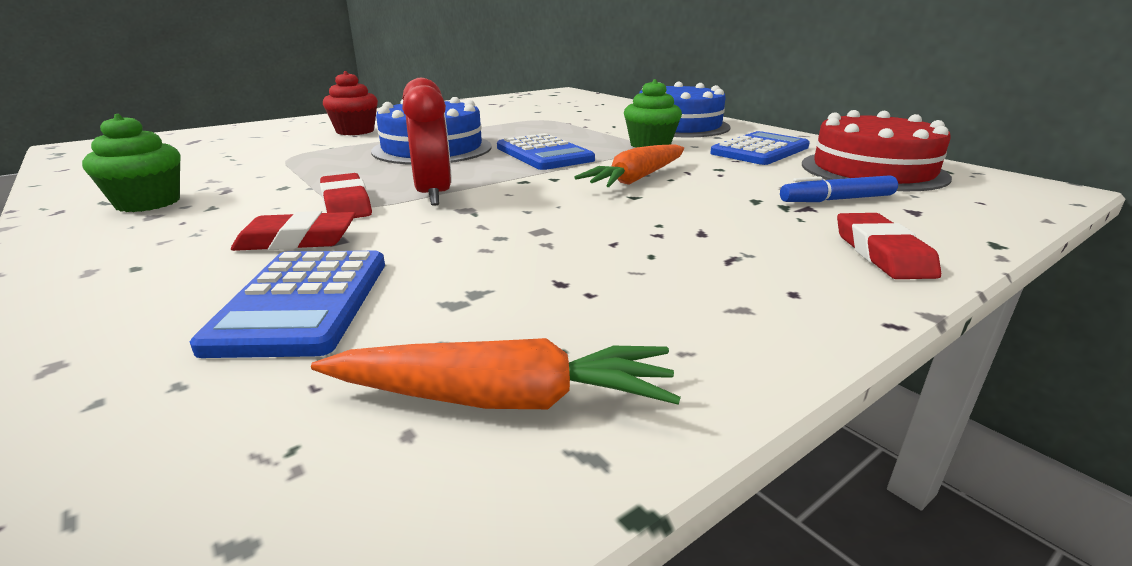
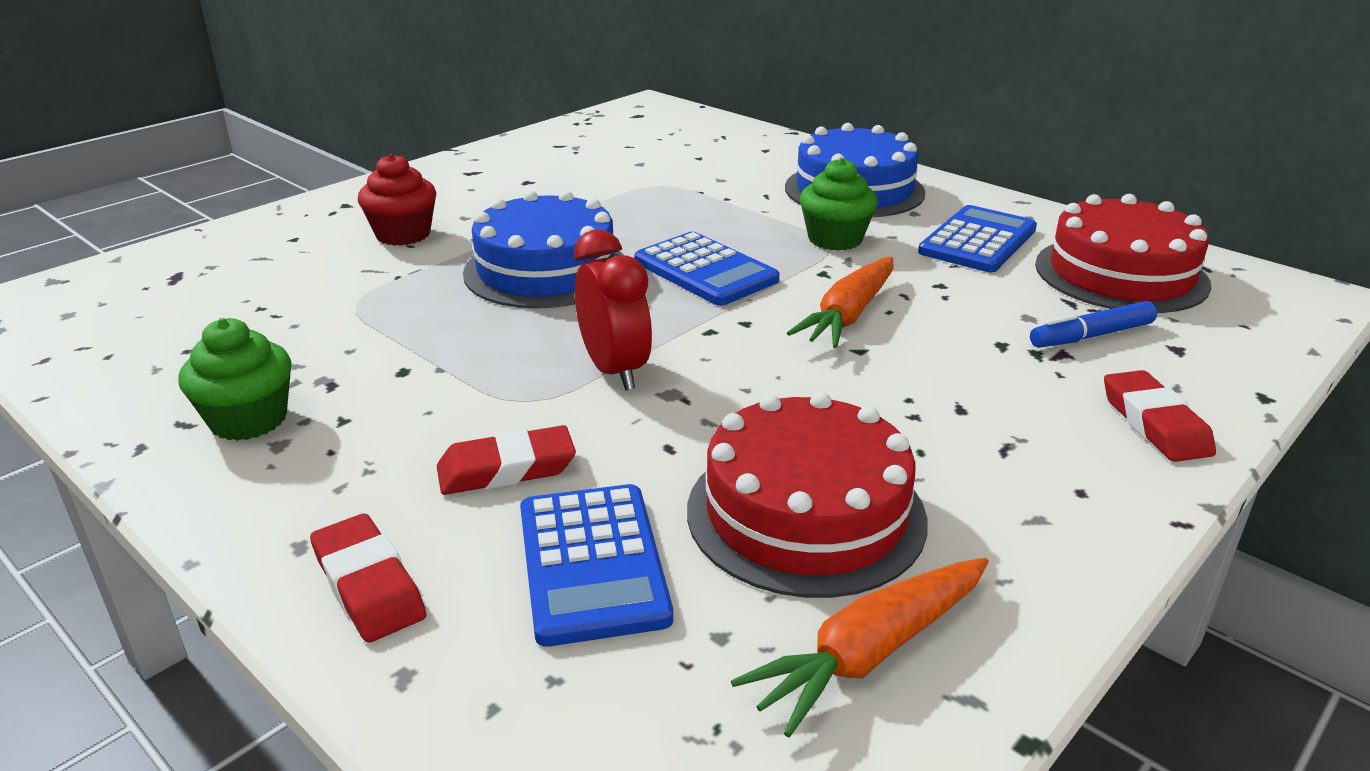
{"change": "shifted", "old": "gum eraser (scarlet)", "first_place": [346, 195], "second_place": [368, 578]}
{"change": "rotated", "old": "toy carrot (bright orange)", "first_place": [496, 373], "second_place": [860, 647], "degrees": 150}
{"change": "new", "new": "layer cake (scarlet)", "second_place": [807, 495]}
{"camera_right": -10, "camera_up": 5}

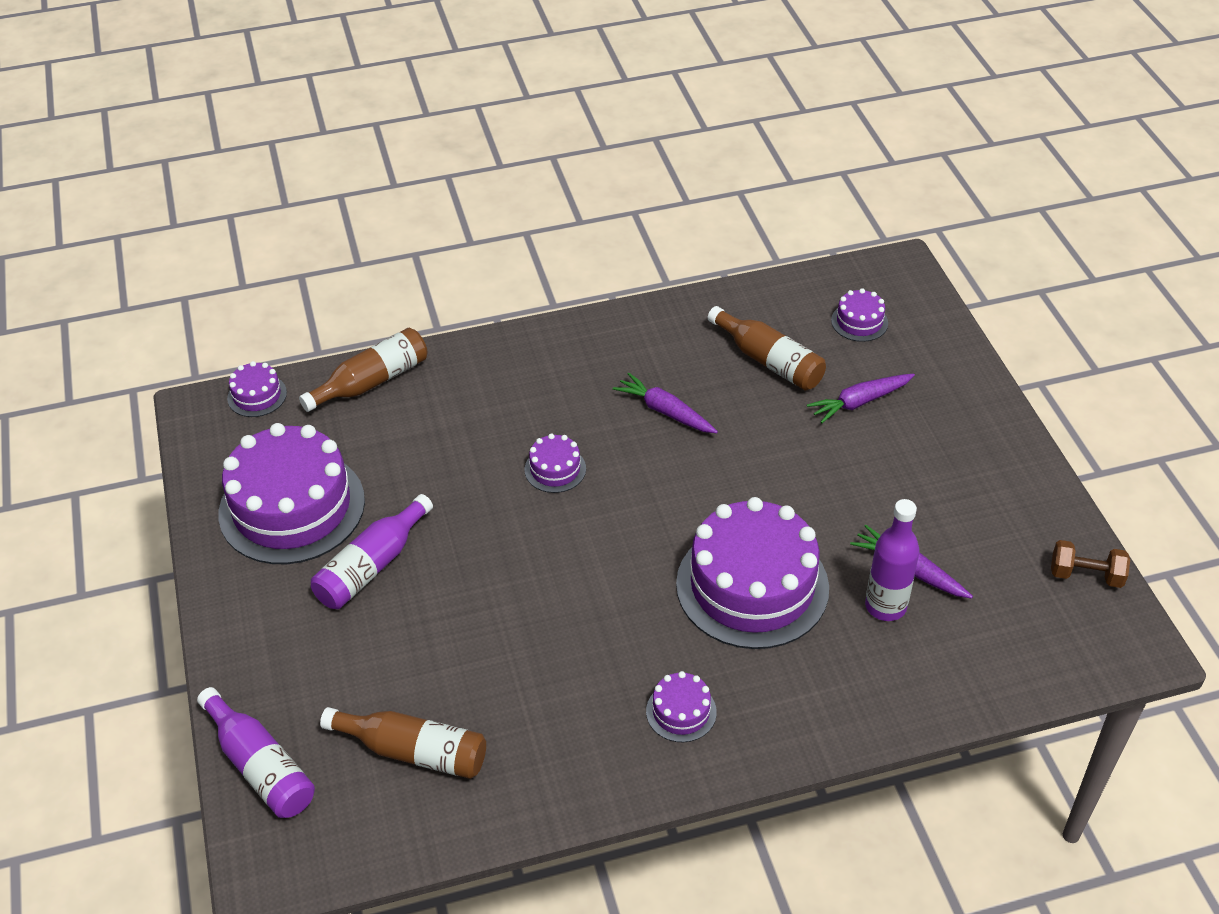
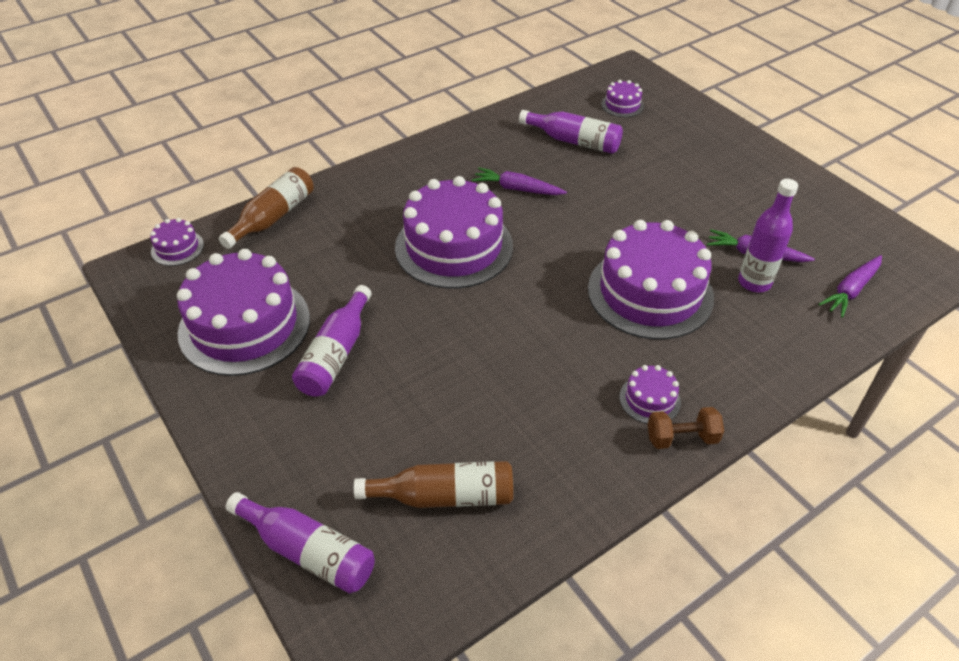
{"change": "repainted", "old": "flask (dark brown)", "new": "flask (purple)", "first_place": [767, 348], "second_place": [571, 132]}
{"change": "shifted", "old": "toy carrot (purple)", "first_place": [861, 398], "second_place": [850, 286]}
{"change": "scaled", "old": "layer cake (purple)", "first_place": [555, 463], "second_place": [454, 232], "factor": 2.31}
{"change": "shifted", "old": "free weight (dark brown)", "first_place": [1090, 564], "second_place": [685, 428]}
{"camera_right": -20, "camera_up": 0}

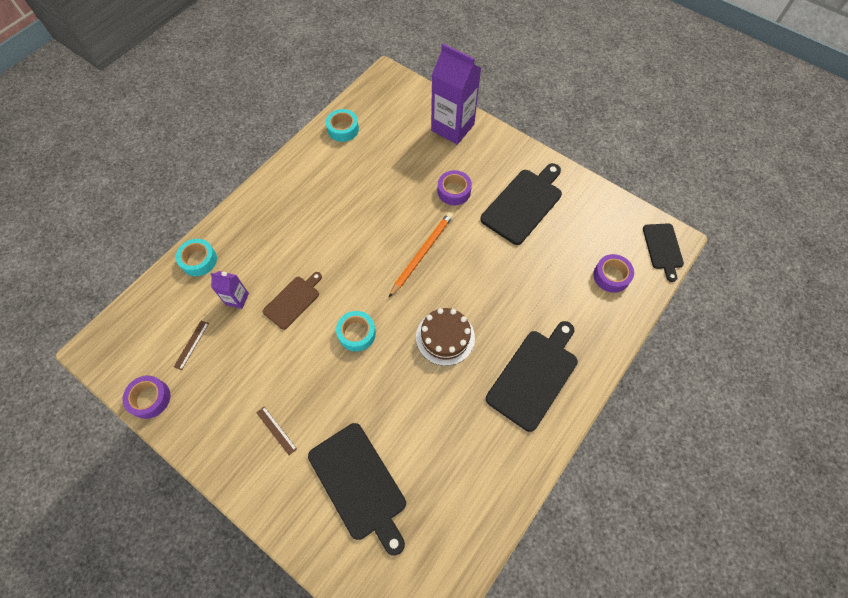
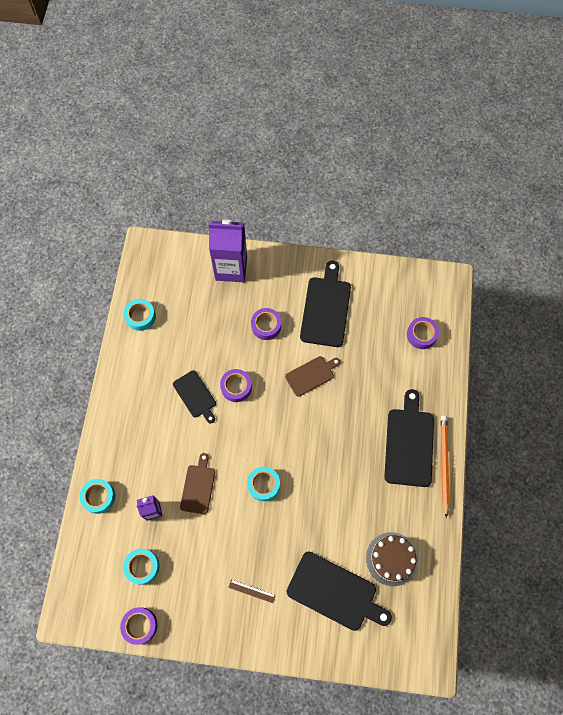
{"change": "shifted", "old": "lead pencil (bright orange)", "first_place": [421, 254], "second_place": [445, 466]}
{"change": "shifted", "old": "chopping board (ebony)", "first_place": [663, 252], "second_place": [194, 396]}
{"change": "shifted", "old": "layer cake (dark brown)", "first_place": [445, 337], "second_place": [392, 559]}
{"change": "swapped", "old": "ruler (dark brown)", "new": "roll of tape (turquoise)", "first_place": [191, 345], "second_place": [141, 567]}
{"change": "new", "new": "chopping board (dark brown)", "second_place": [312, 376]}
{"change": "new", "new": "roll of tape (purple)", "second_place": [236, 385]}
{"camera_right": -30, "camera_up": 5}

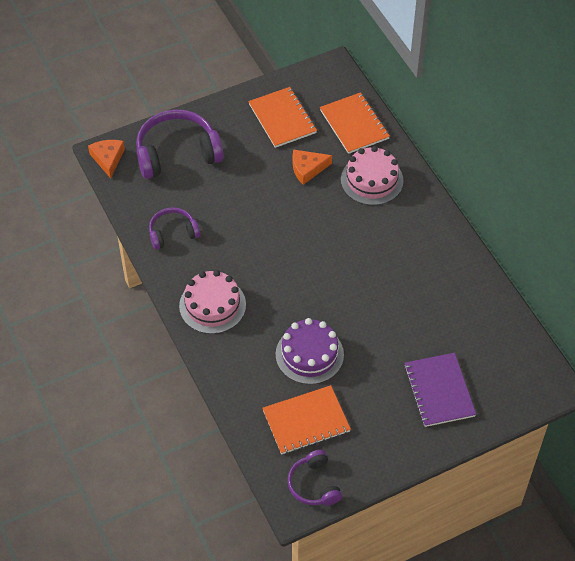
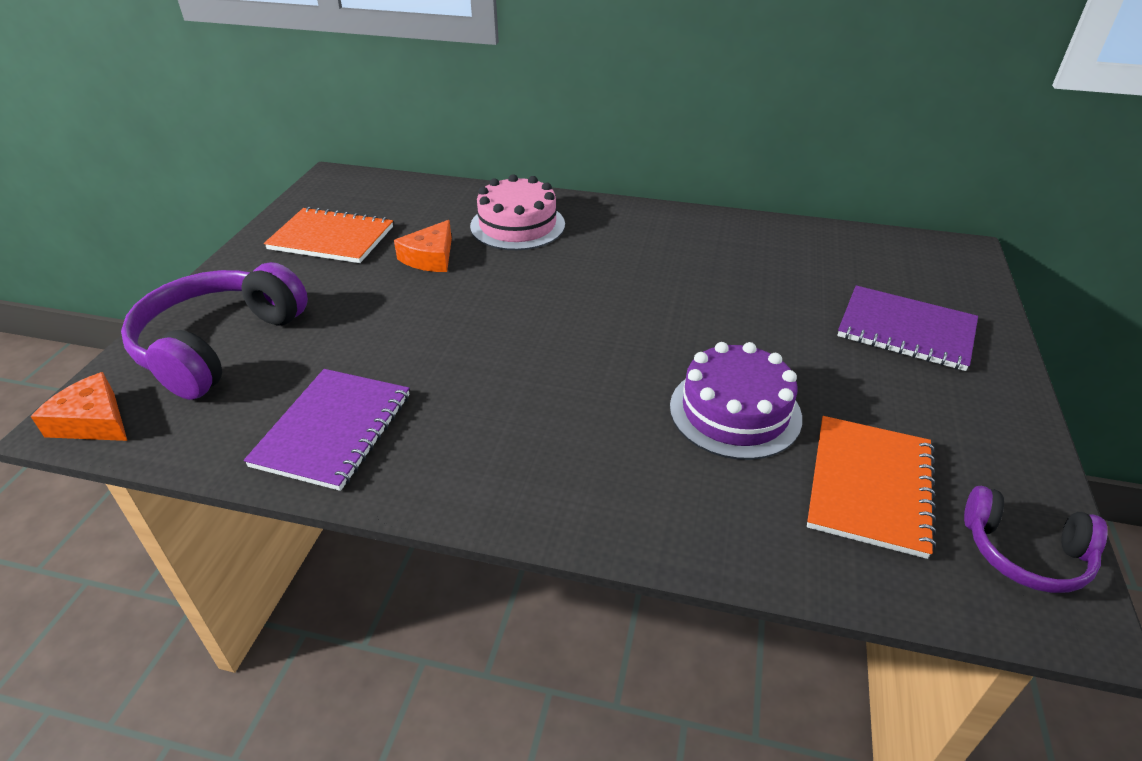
{"change": "gone", "old": "notebook (bright orange)", "first_place": [355, 123]}
{"change": "swapped", "old": "headphones (purple)", "new": "notebook (purple)", "first_place": [174, 228], "second_place": [327, 430]}
{"change": "gone", "old": "layer cake (pink)", "first_place": [212, 302]}
{"camera_right": -50, "camera_up": -15}

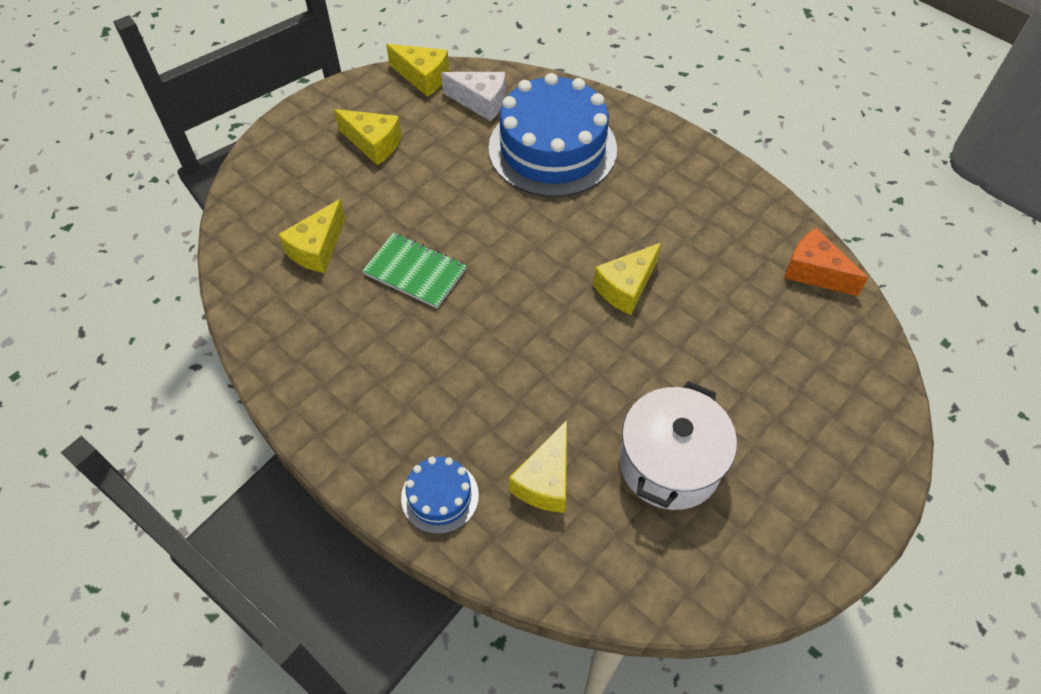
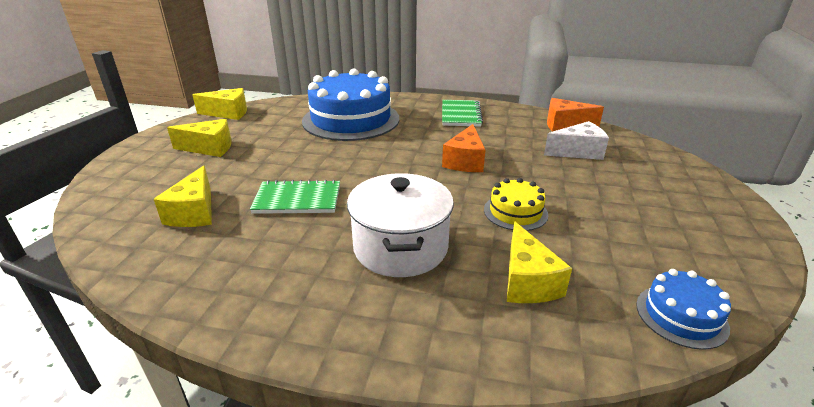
{"change": "shifted", "old": "cheese wedge (white)", "first_place": [473, 96], "second_place": [576, 140]}
{"change": "repainted", "old": "cheese wedge (golden)", "new": "cheese wedge (bright orange)", "first_place": [627, 278], "second_place": [463, 148]}
{"change": "shifted", "old": "cooking pot (white)", "first_place": [678, 445], "second_place": [400, 225]}
{"change": "shifted", "old": "layer cake (blue)", "first_place": [440, 495], "second_place": [683, 309]}
{"change": "new", "new": "notebook (leaf-green)", "second_place": [462, 113]}
{"change": "new", "new": "layer cake (golden)", "second_place": [516, 204]}
{"camera_right": -30, "camera_up": -25}

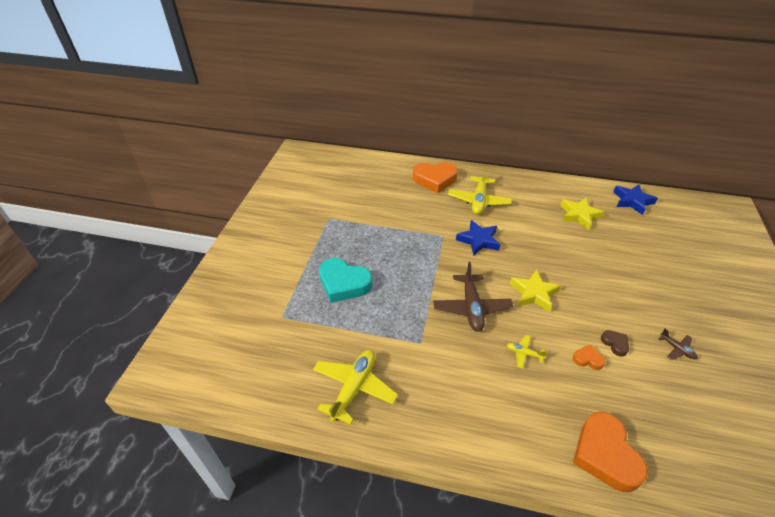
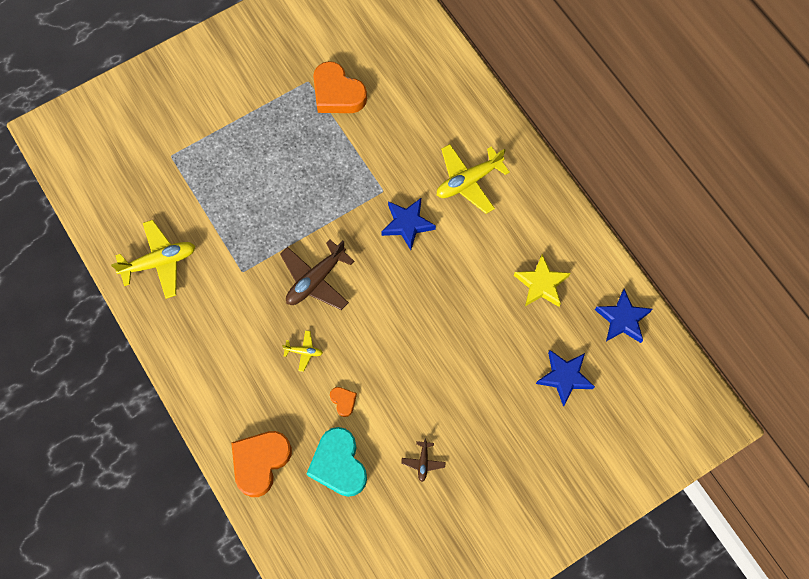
{"change": "shifted", "old": "heart (bright orange)", "first_place": [435, 177], "second_place": [340, 87]}
{"change": "shifted", "old": "heart (turquoise)", "first_place": [345, 280], "second_place": [336, 462]}
{"change": "gone", "old": "star shape (golden)", "first_place": [535, 291]}
{"change": "gone", "old": "heart (dark brown)", "first_place": [615, 343]}
{"change": "rotated", "old": "toy plane (golden)", "first_place": [527, 352], "second_place": [302, 351], "degrees": 120}
{"change": "new", "new": "star shape (blue)", "second_place": [565, 378]}
{"camera_right": 45, "camera_up": 25}

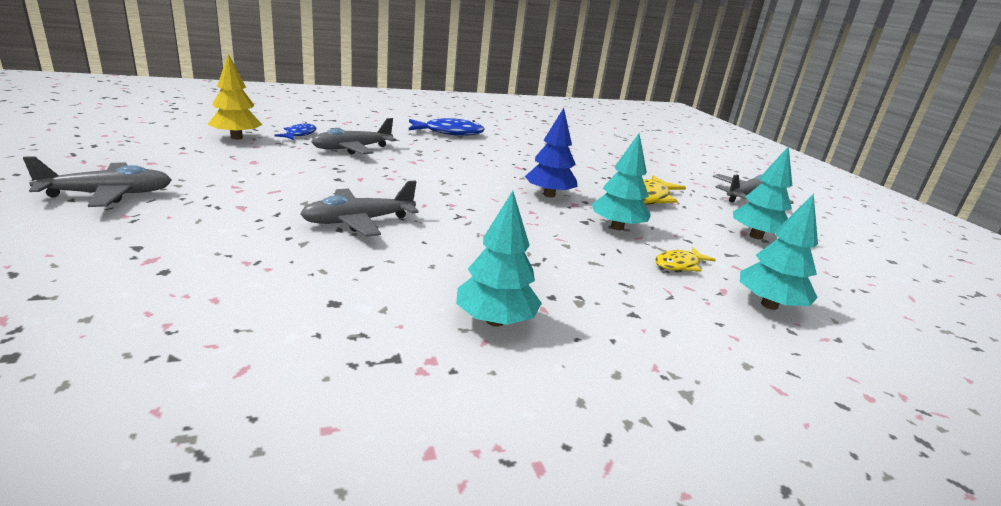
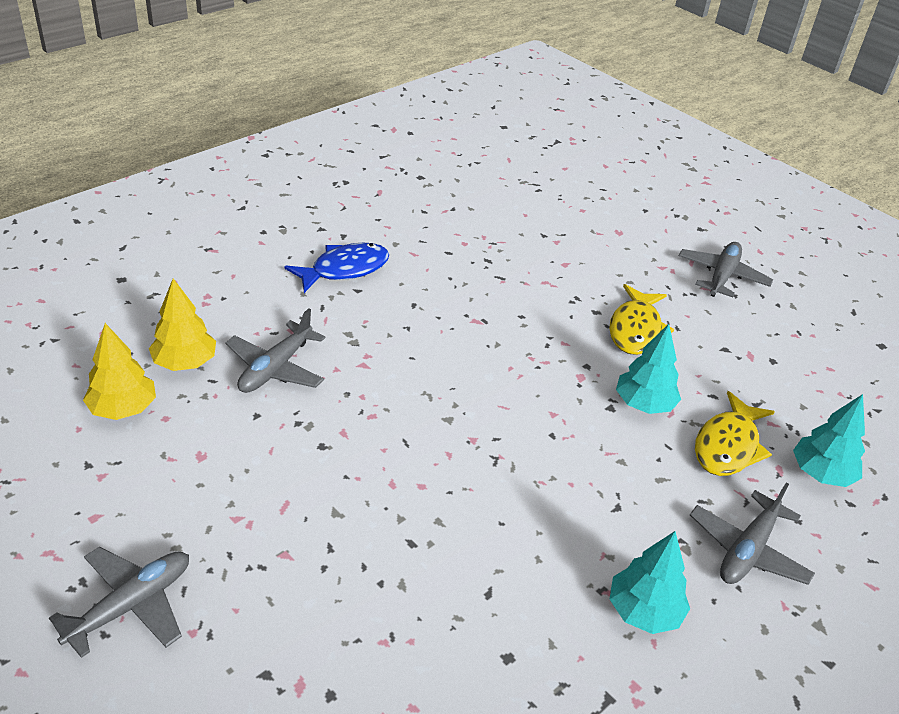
{"change": "gone", "old": "toy tree (blue)", "first_place": [551, 153]}
{"change": "swapped", "old": "fish figure (blue)", "new": "toy tree (golden)", "first_place": [295, 131], "second_place": [182, 324]}
{"change": "gone", "old": "toy tree (turquoise)", "first_place": [762, 193]}
{"change": "shifted", "old": "toy plane (ash-grey)", "first_place": [359, 208], "second_place": [752, 533]}
{"change": "scaled", "old": "fish figure (golden)", "first_place": [685, 259], "second_place": [735, 433], "factor": 1.73}
{"camera_right": -25, "camera_up": 15}

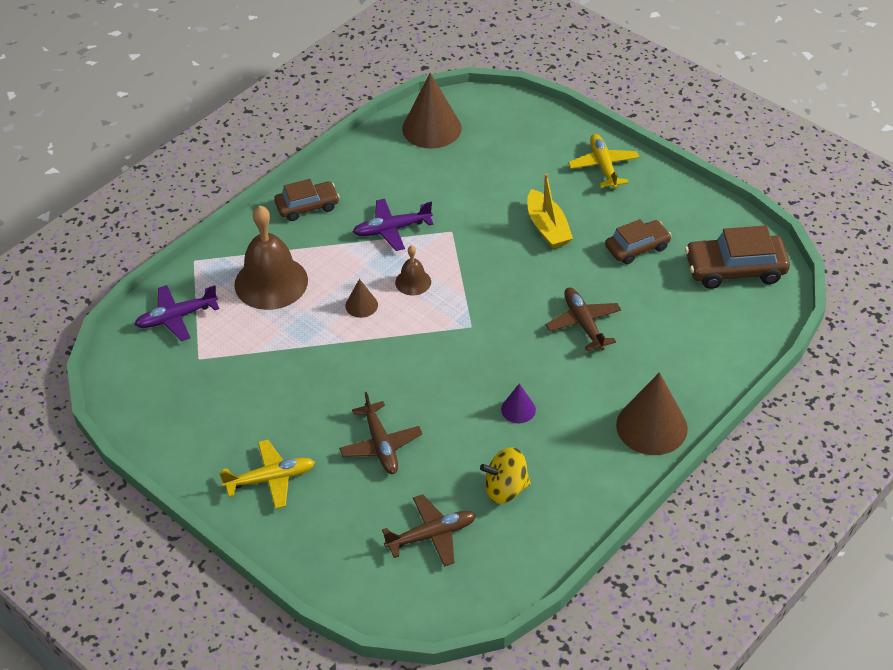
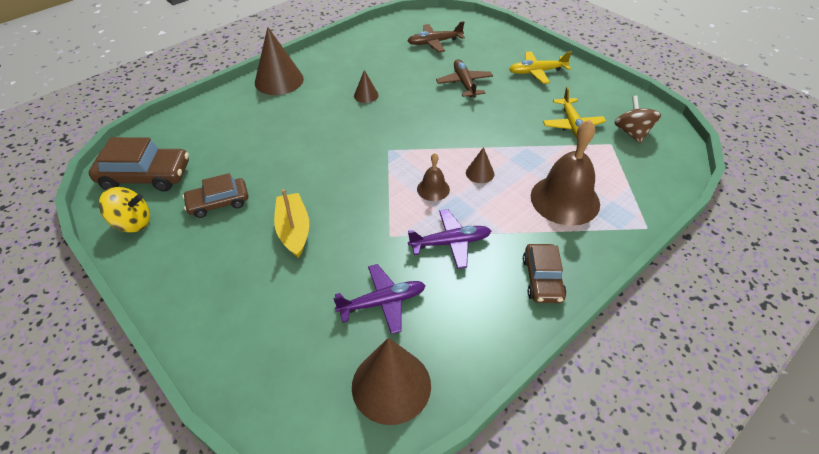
{"change": "shifted", "old": "toy plane (golden)", "first_place": [603, 161], "second_place": [574, 112]}
{"change": "rotated", "old": "automobile (dark brown)", "first_place": [307, 200], "second_place": [545, 273], "degrees": -75}
{"change": "shifted", "old": "toy plane (purple)", "first_place": [176, 313], "second_place": [379, 299]}
{"change": "gone", "old": "toy plane (dark brown)", "first_place": [583, 319]}
{"change": "repainted", "old": "cone shape (purple)", "new": "cone shape (dark brown)", "first_place": [518, 403], "second_place": [366, 86]}
{"change": "shifted", "old": "toy top (golden)", "first_place": [505, 475], "second_place": [124, 209]}
{"change": "new", "new": "toy top (dark brown)", "second_place": [637, 120]}
{"camera_right": -175, "camera_up": 0}

